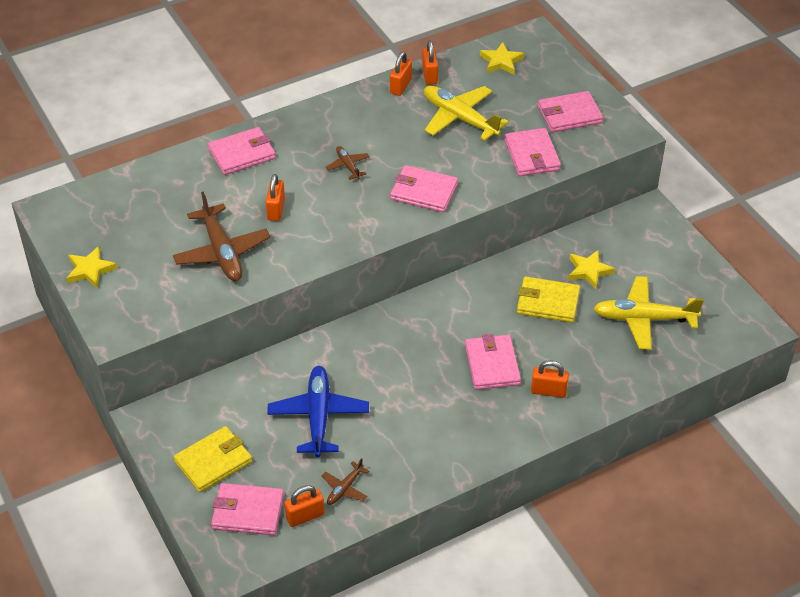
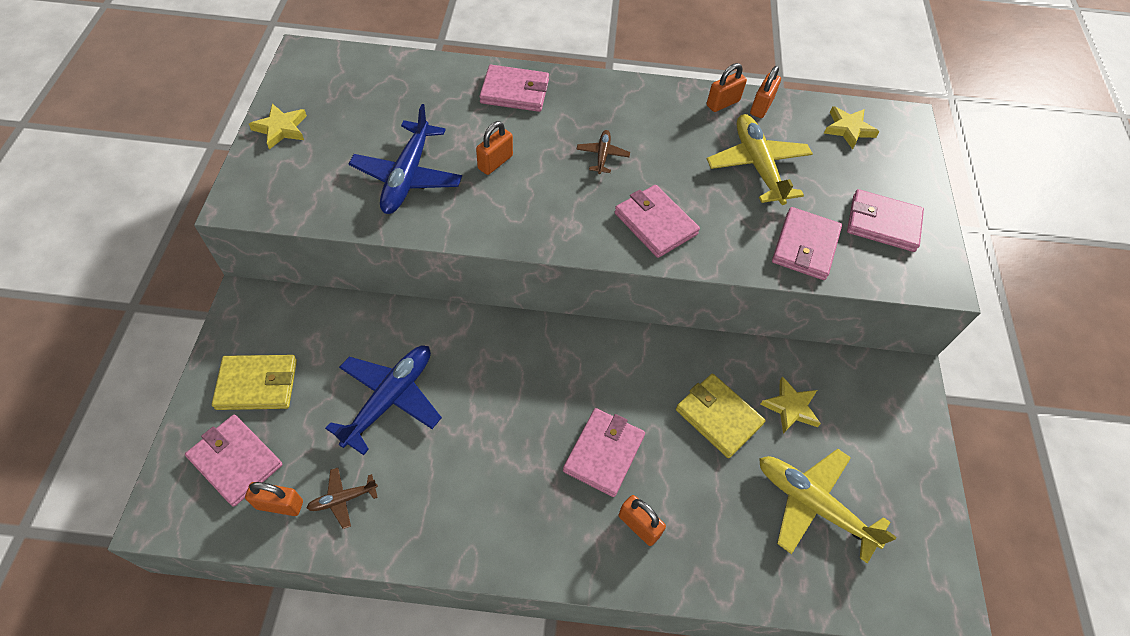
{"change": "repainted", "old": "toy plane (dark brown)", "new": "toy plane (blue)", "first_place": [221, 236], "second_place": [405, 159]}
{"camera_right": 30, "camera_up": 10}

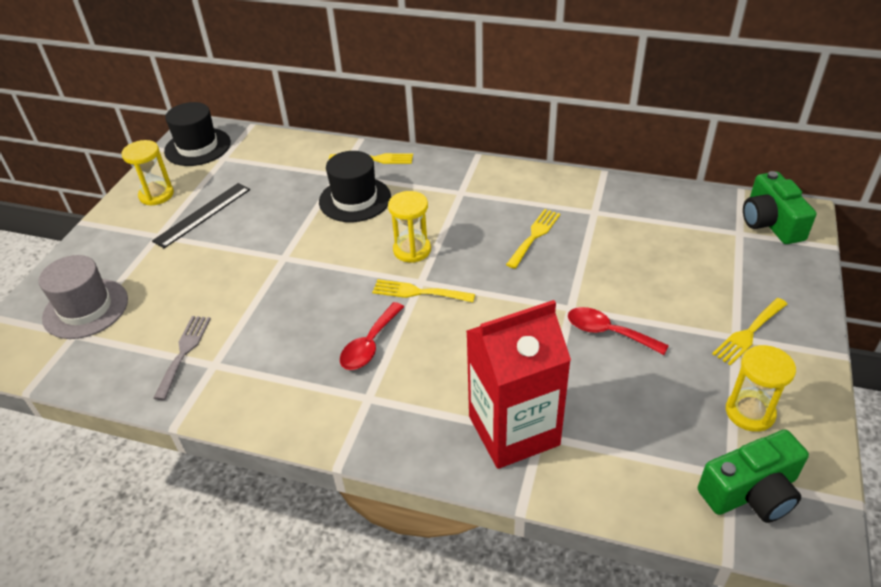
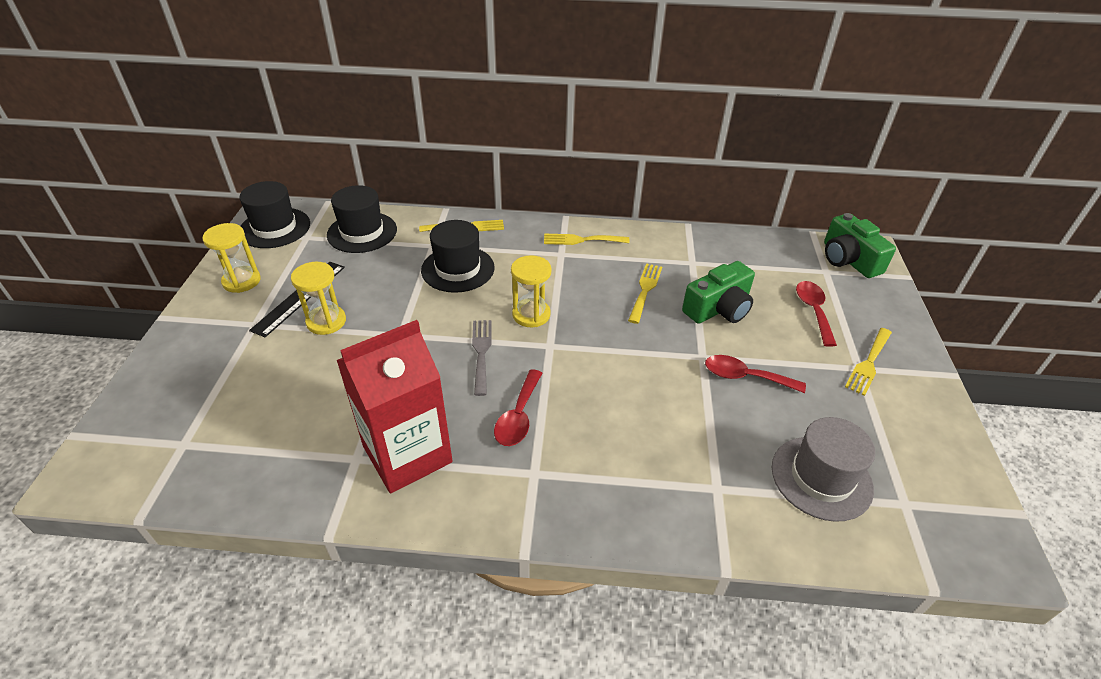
{"change": "shifted", "old": "top hat (ash-grey)", "first_place": [83, 297], "second_place": [823, 469]}
{"change": "shifted", "old": "table fork (golden)", "first_place": [423, 290], "second_place": [586, 239]}
{"change": "shifted", "old": "milk carton (scarlet)", "first_place": [518, 384], "second_place": [394, 407]}
{"change": "shifted", "old": "table fork (ash-grey)", "first_place": [182, 358], "second_place": [482, 358]}
{"change": "shifted", "old": "hourglass (golden)", "first_place": [761, 388], "second_place": [318, 298]}
{"change": "shifted", "old": "compact camera (leaf-green)", "first_place": [753, 476], "second_place": [718, 292]}
{"change": "new", "new": "top hat (ebony)", "second_place": [362, 219]}
{"change": "new", "new": "spoon (scarlet)", "second_place": [816, 314]}
{"camera_right": -15, "camera_up": 0}

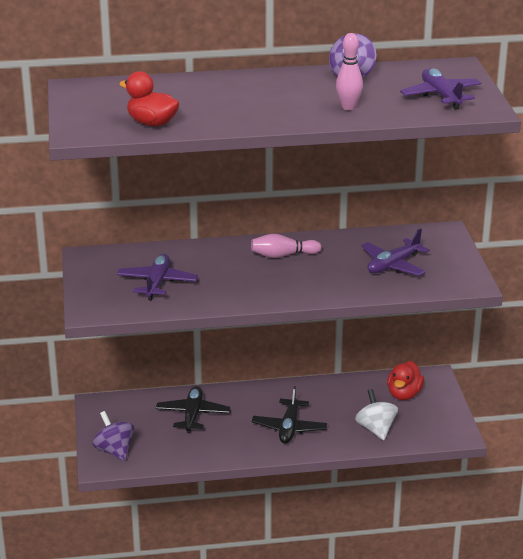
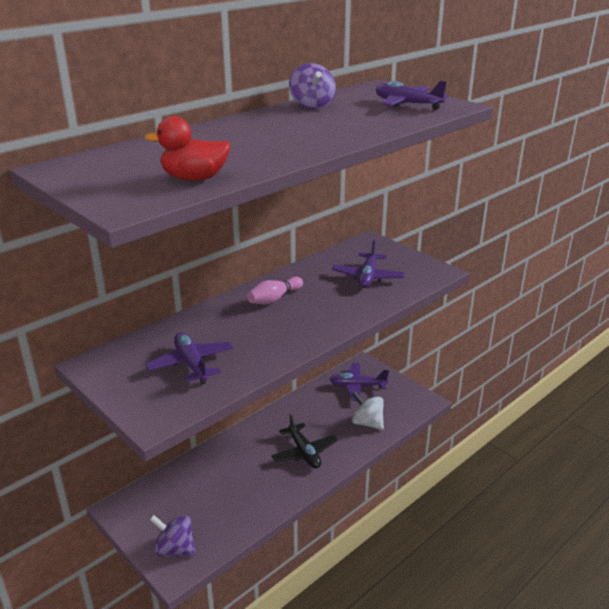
{"change": "gone", "old": "tenpin (pink)", "first_place": [349, 71]}
{"change": "swapped", "old": "rubber duck (scarlet)", "new": "toy plane (purple)", "first_place": [405, 380], "second_place": [359, 382]}
{"change": "gone", "old": "toy plane (ebony)", "first_place": [193, 409]}
{"camera_right": -35, "camera_up": 0}

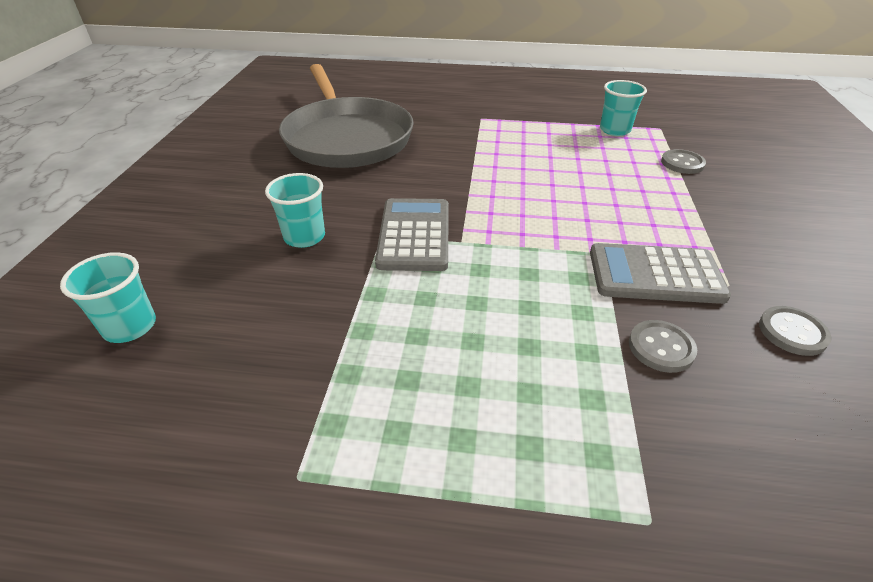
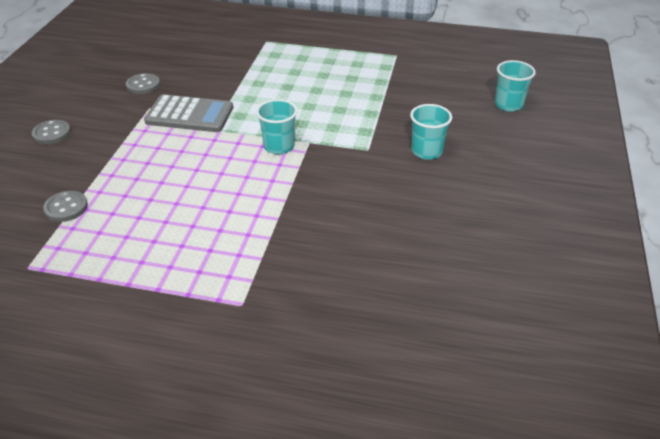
{"change": "gone", "old": "frying pan (ash-grey)", "first_place": [346, 116]}
{"change": "shifted", "old": "beaker (turquoise)", "first_place": [623, 108], "second_place": [277, 126]}
{"change": "gone", "old": "pocket calculator (ash-grey)", "first_place": [412, 234]}
{"change": "shifted", "old": "sewing button (ash-grey)", "first_place": [663, 346], "second_place": [51, 132]}
{"camera_right": -175, "camera_up": 0}

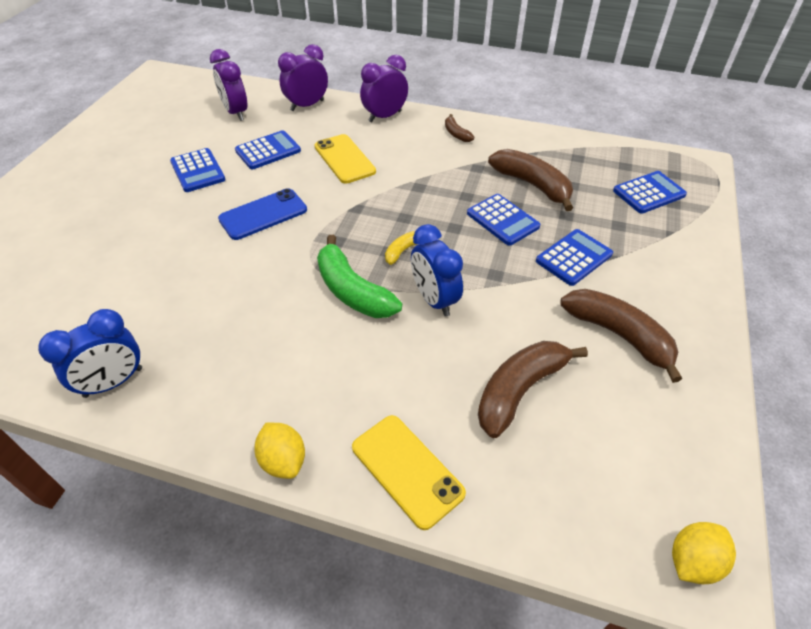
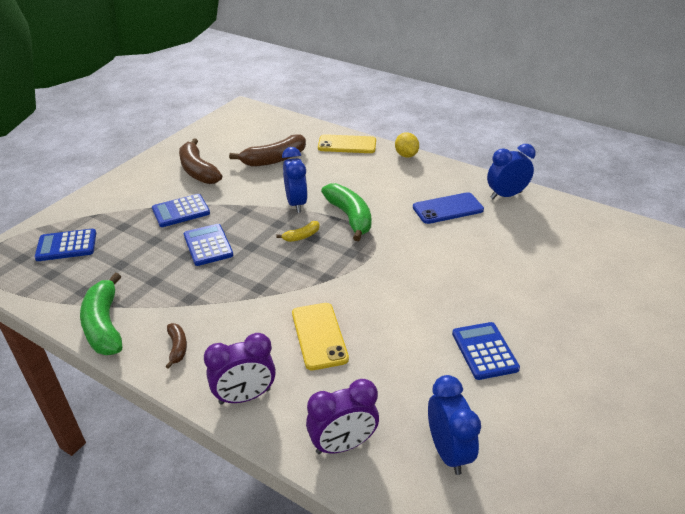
{"change": "repainted", "old": "alarm clock (purple)", "new": "alarm clock (blue)", "first_place": [228, 85], "second_place": [454, 425]}
{"change": "gone", "old": "pocket calculator (blue)", "first_place": [268, 149]}
{"change": "gone", "old": "banana (dark brown)", "first_place": [530, 180]}
{"change": "shifted", "old": "mobile phone (blue)", "first_place": [262, 214], "second_place": [448, 208]}
{"change": "rotated", "old": "mobile phone (golden)", "first_place": [409, 472], "second_place": [347, 143], "degrees": -60}
{"change": "gone", "old": "lemon (golden)", "first_place": [704, 553]}
{"change": "new", "new": "banana (leaf-green)", "second_place": [101, 314]}
{"camera_right": -165, "camera_up": -10}

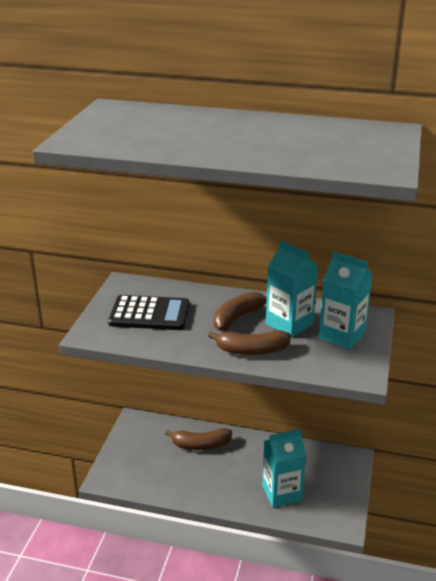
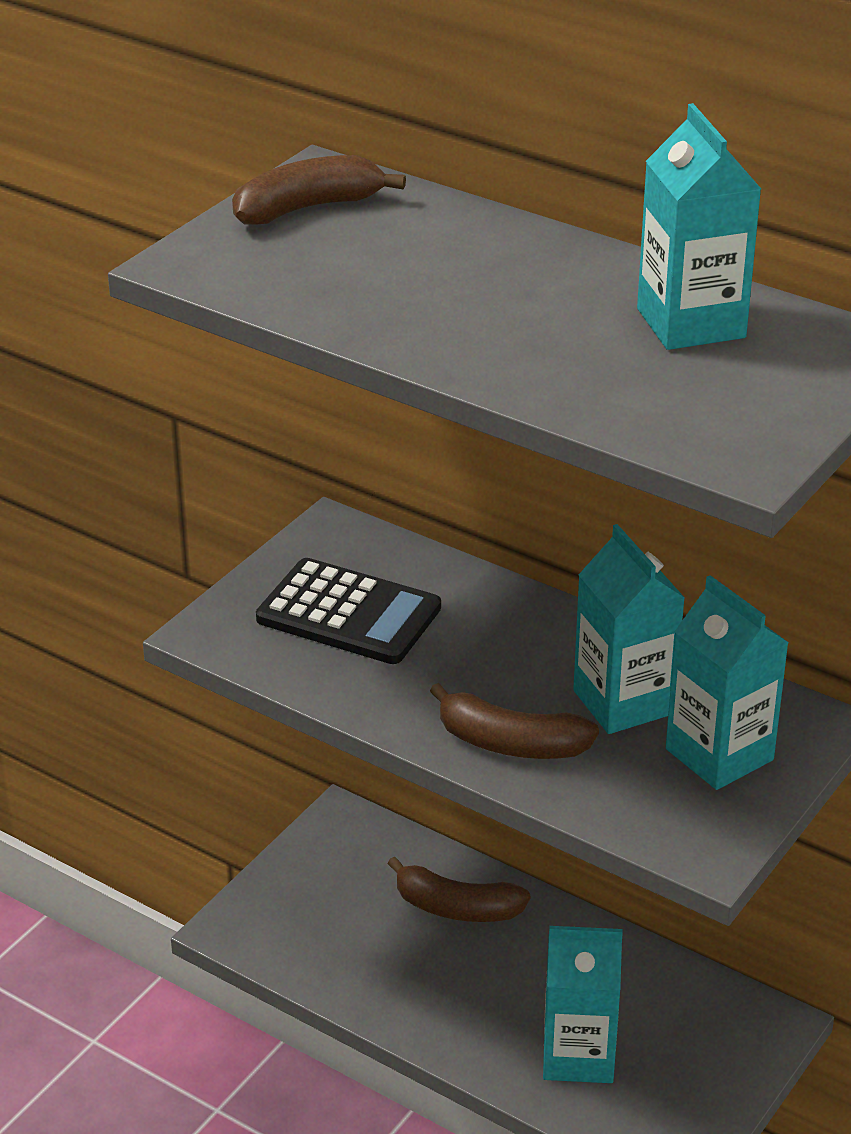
{"change": "shifted", "old": "banana (dark brown)", "first_place": [240, 311], "second_place": [319, 190]}
{"change": "new", "new": "milk carton (turquoise)", "second_place": [699, 226]}
{"camera_right": 20, "camera_up": 5}

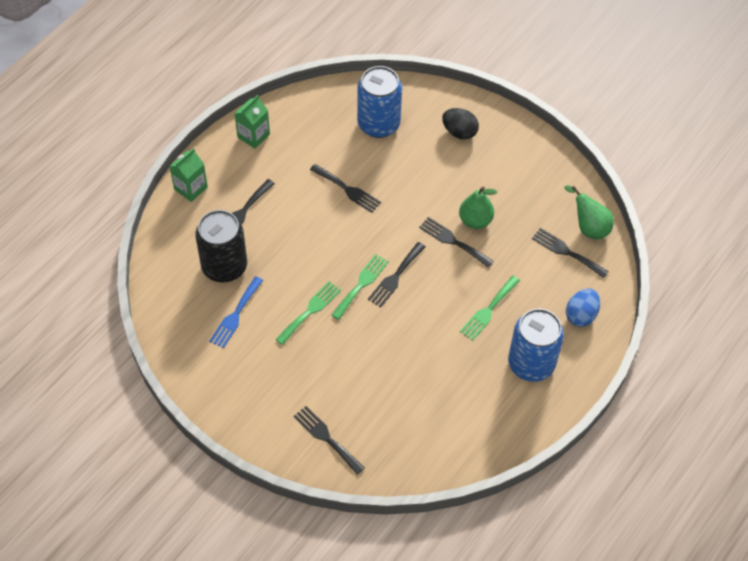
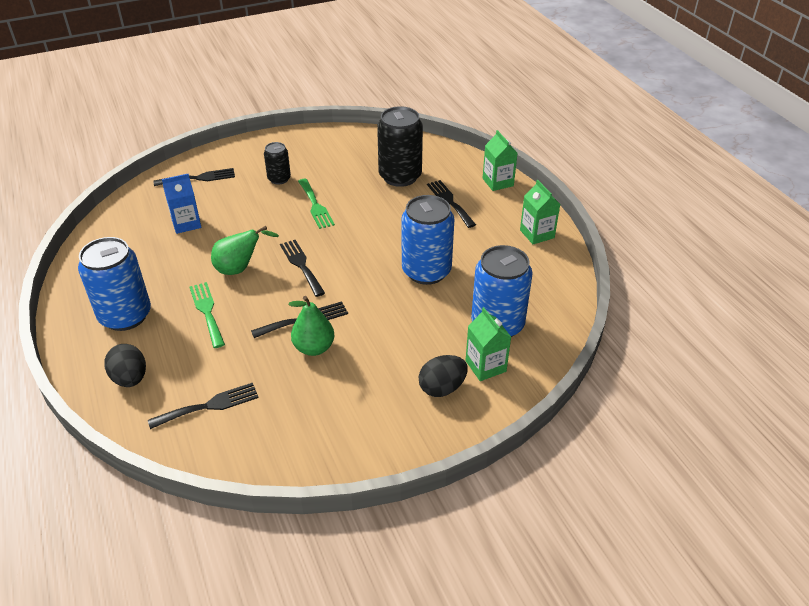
{"change": "swapped", "old": "table fork (ebony)", "new": "tin (blue)", "first_place": [345, 188], "second_place": [428, 240]}
{"change": "shifted", "old": "toy pear (leaf-green)", "first_place": [589, 212], "second_place": [245, 250]}
{"change": "gone", "old": "table fork (leaf-green)", "first_place": [360, 287]}
{"change": "gone", "old": "table fork (blue)", "first_place": [236, 312]}
{"change": "repainted", "old": "egg (blue)", "new": "egg (ebony)", "first_place": [583, 307], "second_place": [125, 365]}
{"change": "new", "new": "tin (ebony)", "second_place": [277, 163]}
{"change": "new", "new": "milk carton (blue)", "second_place": [181, 204]}
{"change": "new", "new": "milk carton (leaf-green)", "second_place": [488, 344]}
{"camera_right": 120, "camera_up": -15}

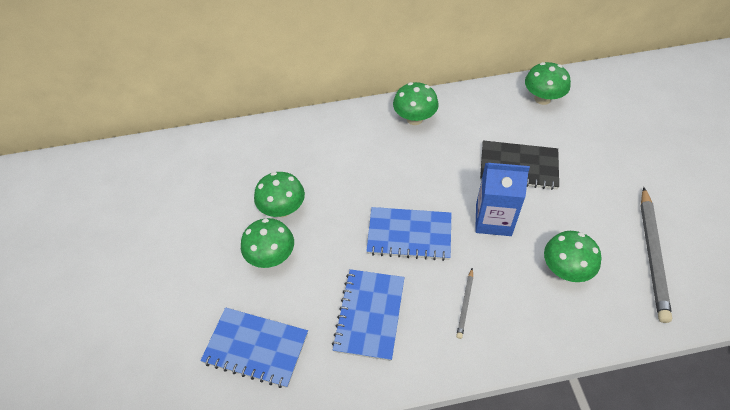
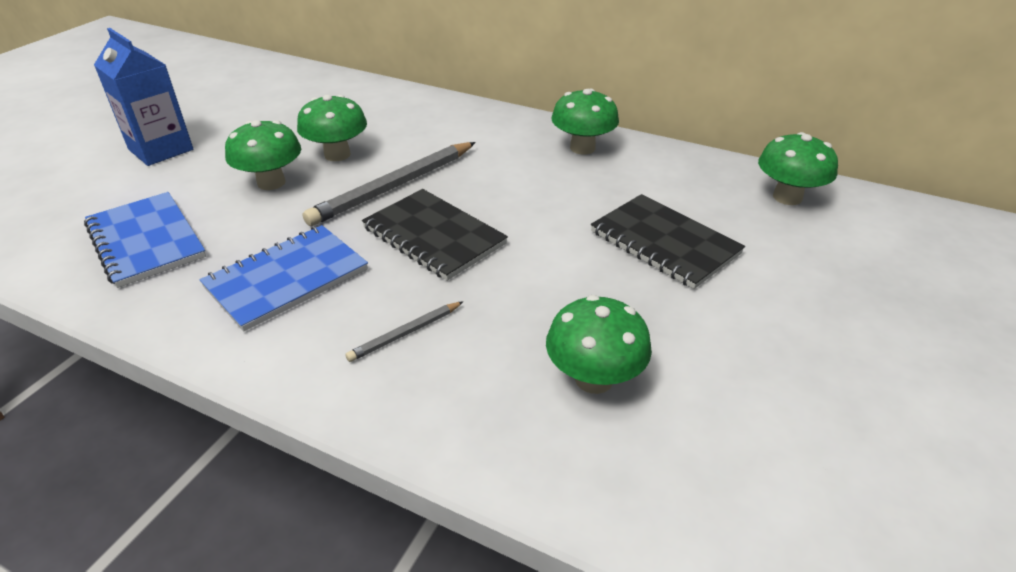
{"change": "shifted", "old": "milk carton (blue)", "first_place": [502, 199], "second_place": [143, 97]}
{"change": "shifted", "old": "lead pencil (ash-grey)", "first_place": [656, 255], "second_place": [389, 184]}
{"change": "repainted", "old": "notebook (blue)", "new": "notebook (ebony)", "first_place": [408, 234], "second_place": [435, 235]}
{"camera_right": 35, "camera_up": -15}

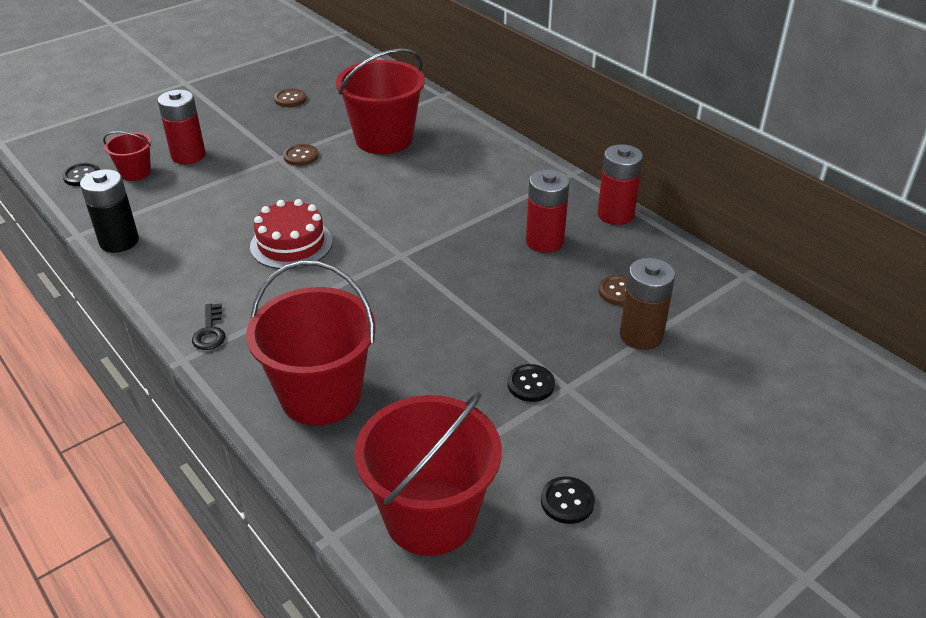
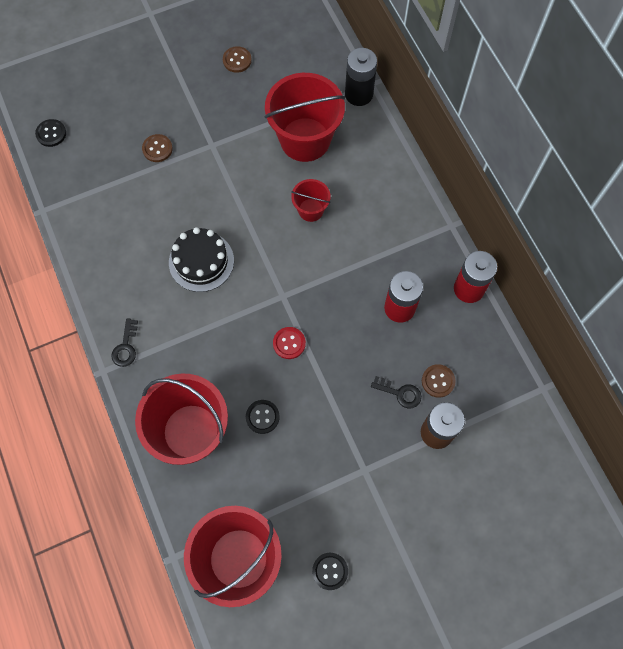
{"change": "gone", "old": "AA battery (scarlet)", "first_place": [182, 127]}
{"change": "shifted", "old": "sand bucket (scarlet)", "first_place": [127, 156], "second_place": [311, 200]}
{"change": "shifted", "old": "sewing button (dark brown)", "first_place": [301, 155], "second_place": [157, 148]}
{"change": "shifted", "old": "AA battery (ebony)", "first_place": [109, 211], "second_place": [361, 77]}
{"change": "repainted", "old": "layer cake (scarlet)", "new": "layer cake (ebony)", "first_place": [291, 234], "second_place": [201, 259]}
{"change": "shifted", "old": "sewing button (ebony)", "first_place": [531, 383], "second_place": [263, 417]}
{"change": "new", "new": "sewing button (scarlet)", "second_place": [289, 343]}
{"change": "new", "new": "door key (ebony)", "second_place": [396, 392]}
{"camera_right": 15, "camera_up": 30}

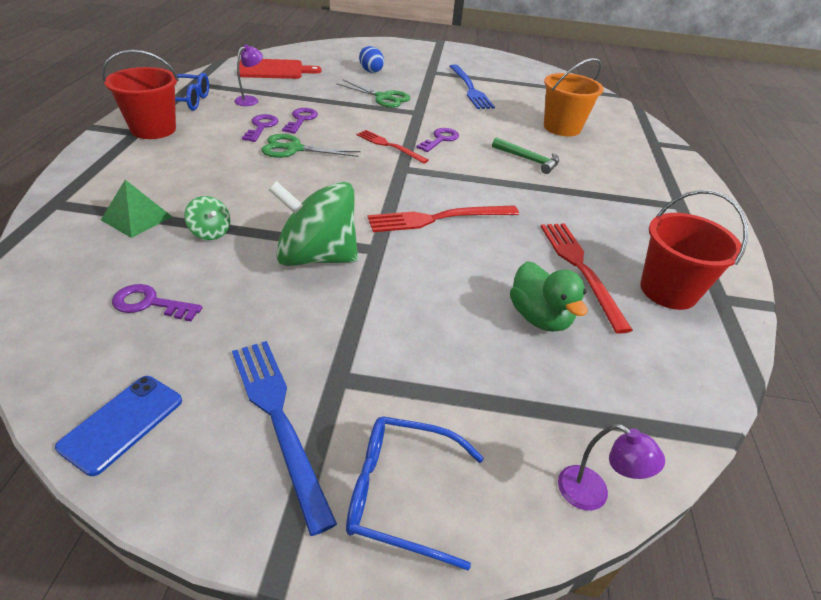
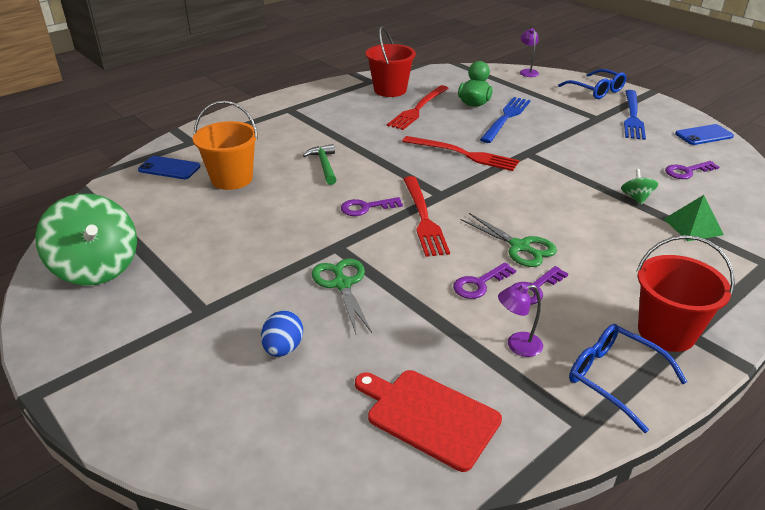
{"change": "shifted", "old": "table fork (blue)", "first_place": [472, 87], "second_place": [505, 120]}
{"change": "scaled", "old": "table fork (scarlet)", "first_place": [393, 147], "second_place": [427, 216], "factor": 1.5}
{"change": "shifted", "old": "toy top (leaf-green)", "first_place": [313, 223], "second_place": [86, 239]}
{"change": "rotated", "old": "door key (purple)", "first_place": [157, 302], "second_place": [692, 170], "degrees": 105}
{"change": "new", "new": "mobile phone (blue)", "second_place": [169, 167]}
{"camera_right": -135, "camera_up": -5}

